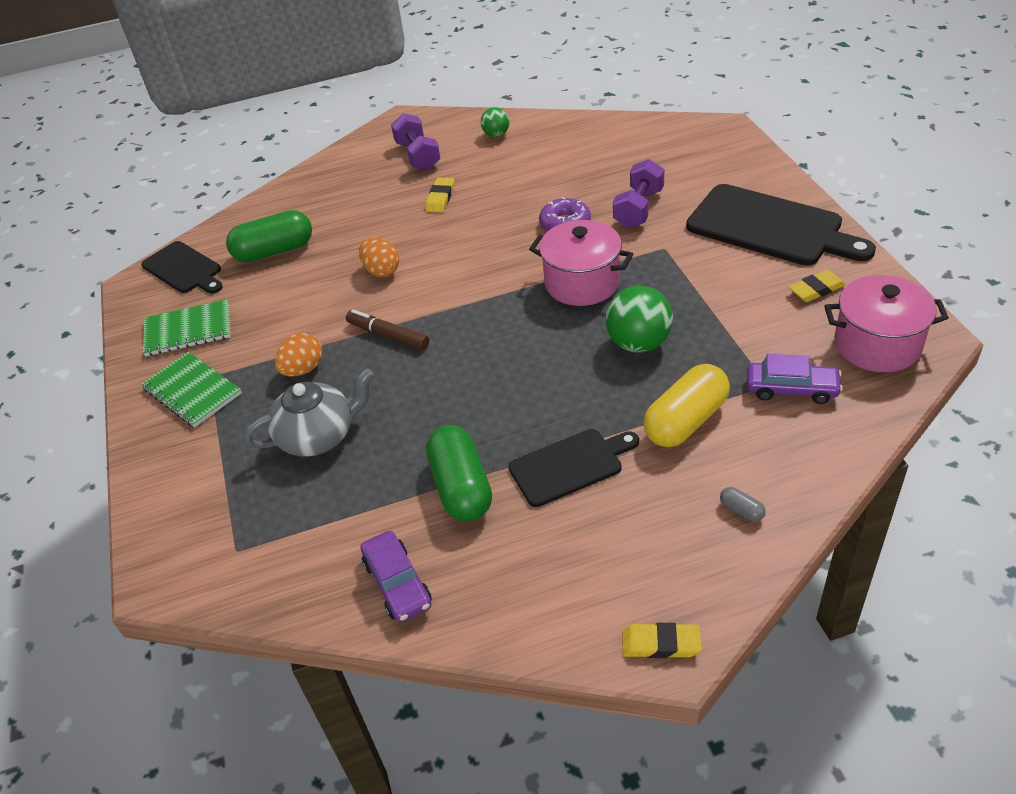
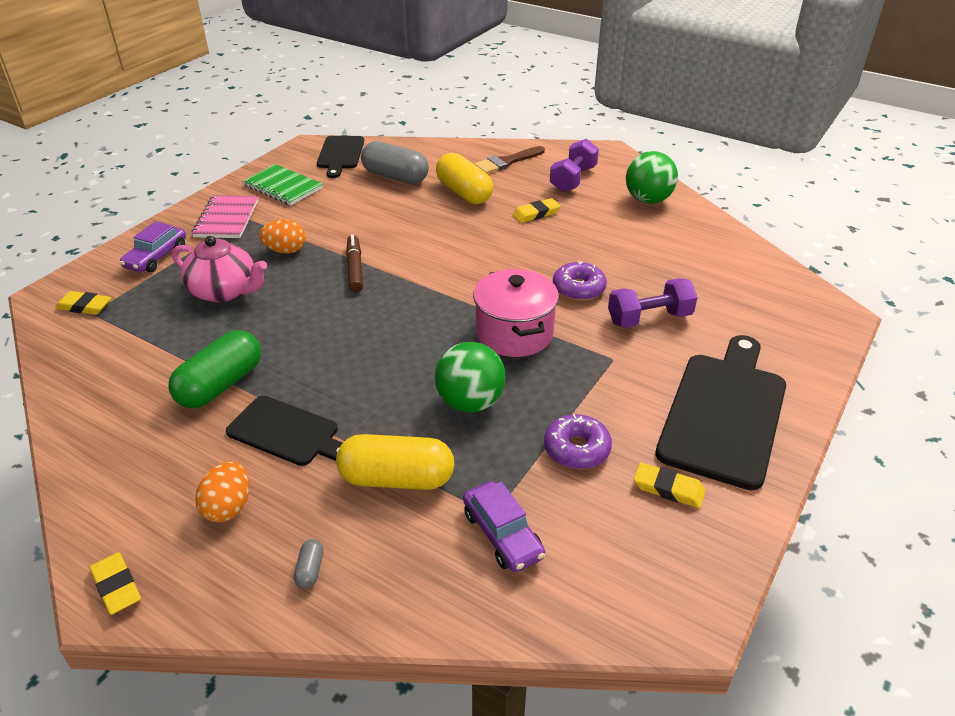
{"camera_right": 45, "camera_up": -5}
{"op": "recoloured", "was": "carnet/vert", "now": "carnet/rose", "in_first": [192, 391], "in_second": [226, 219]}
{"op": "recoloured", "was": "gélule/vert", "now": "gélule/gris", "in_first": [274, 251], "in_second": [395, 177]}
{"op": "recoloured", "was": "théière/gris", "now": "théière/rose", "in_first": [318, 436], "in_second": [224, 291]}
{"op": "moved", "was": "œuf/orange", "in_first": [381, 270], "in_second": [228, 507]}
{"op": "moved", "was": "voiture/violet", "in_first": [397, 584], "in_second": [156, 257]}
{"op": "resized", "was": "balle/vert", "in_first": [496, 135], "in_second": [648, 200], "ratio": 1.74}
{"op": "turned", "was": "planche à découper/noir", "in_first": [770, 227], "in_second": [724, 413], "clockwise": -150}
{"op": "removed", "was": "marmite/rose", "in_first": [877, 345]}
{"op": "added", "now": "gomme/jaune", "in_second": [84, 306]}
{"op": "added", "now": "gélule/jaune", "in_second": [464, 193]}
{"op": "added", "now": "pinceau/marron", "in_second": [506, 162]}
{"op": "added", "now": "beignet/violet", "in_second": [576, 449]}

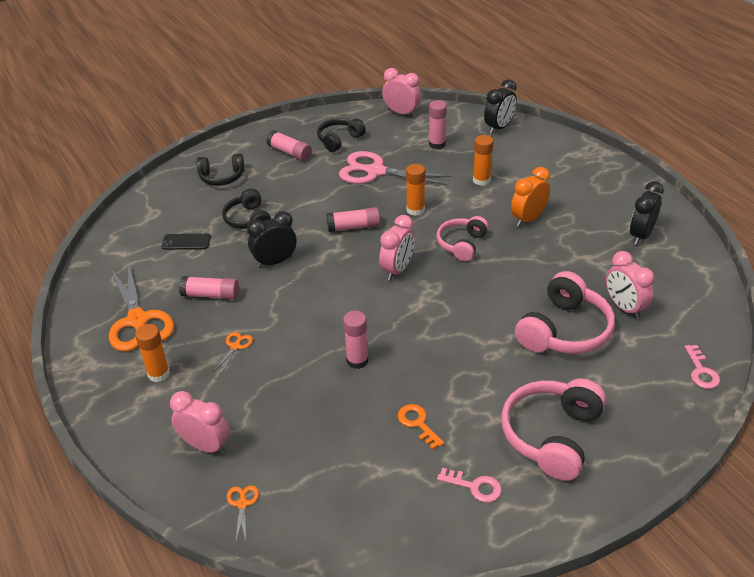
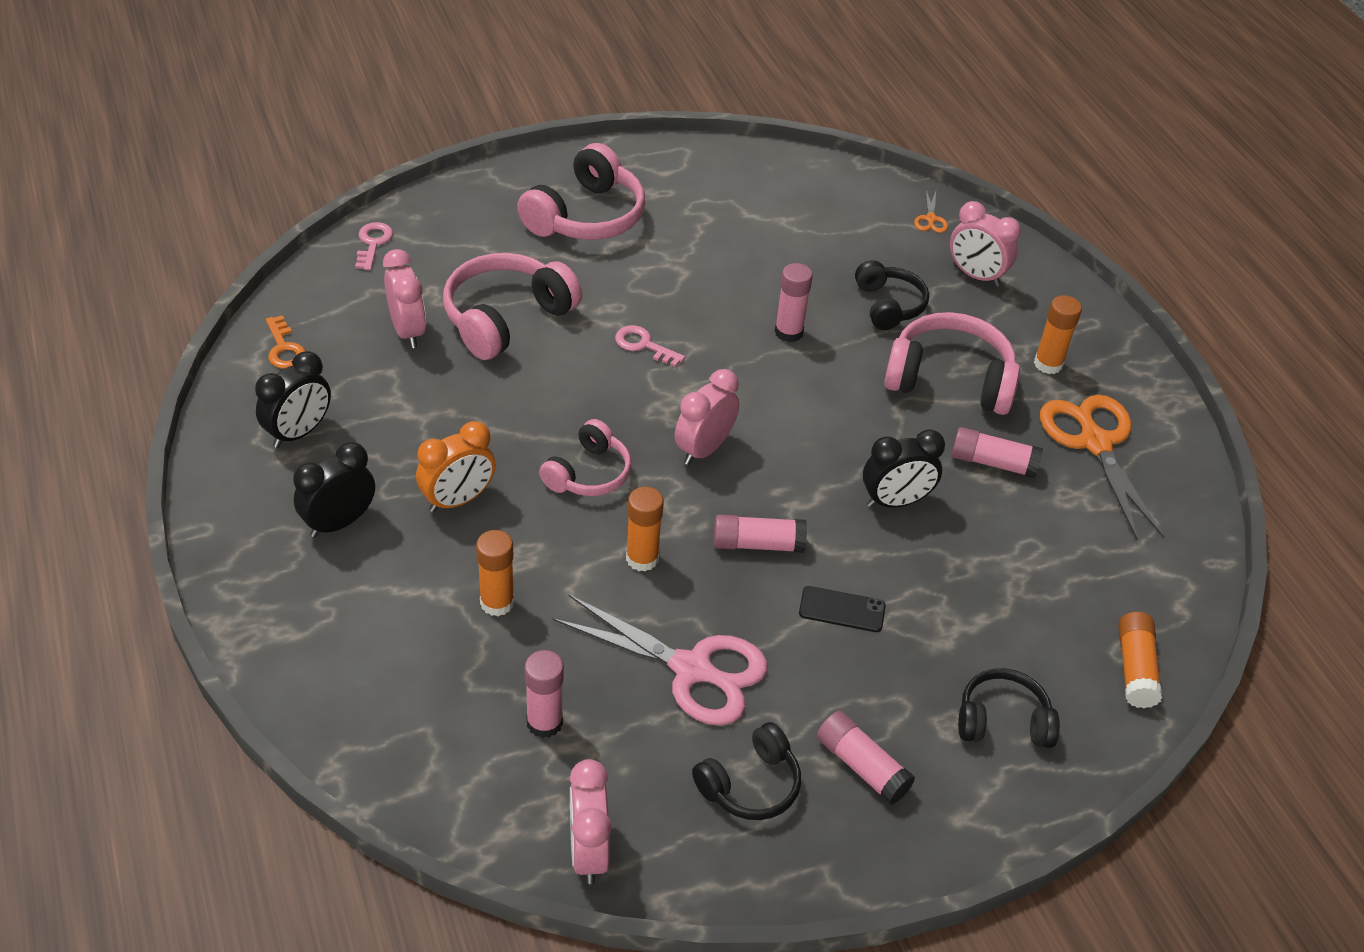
{"camera_right": -175, "camera_up": 5}
{"op": "moved", "was": "téléphone/noir", "in_first": [186, 242], "in_second": [842, 610]}
{"op": "replaced", "was": "ciseaux/orange", "now": "casque audio/rose", "in_first": [235, 346], "in_second": [949, 380]}
{"op": "moved", "was": "casque audio/noir", "in_first": [248, 219], "in_second": [888, 305]}
{"op": "turned", "was": "réveil/rose", "in_first": [401, 113], "in_second": [588, 851], "clockwise": 45}
{"op": "moved", "was": "clé/orange", "in_first": [418, 423], "in_second": [284, 348]}
{"op": "moved", "was": "clé/rose", "in_first": [475, 487], "in_second": [643, 345]}
{"op": "moved", "was": "réveil/noir", "in_first": [499, 127], "in_second": [339, 523]}
{"op": "added", "now": "bâton de colle/orange", "in_second": [1135, 669]}

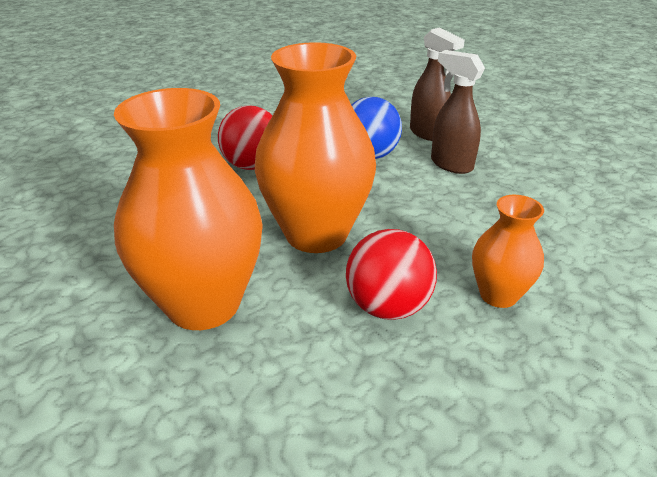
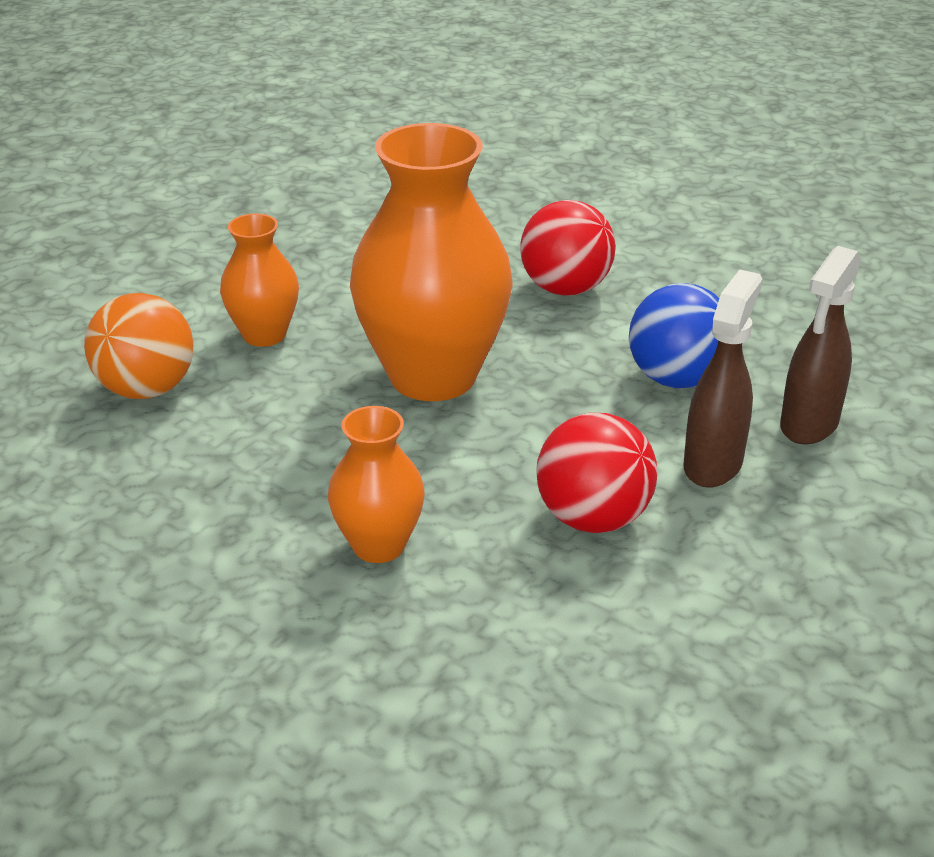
{"camera_right": 70, "camera_up": 0}
{"op": "resized", "was": "vase/orange", "in_first": [203, 304], "in_second": [264, 335], "ratio": 0.52}
{"op": "moved", "was": "balle/rouge", "in_first": [388, 306], "in_second": [593, 518]}
{"op": "added", "now": "balle/orange", "in_second": [147, 389]}

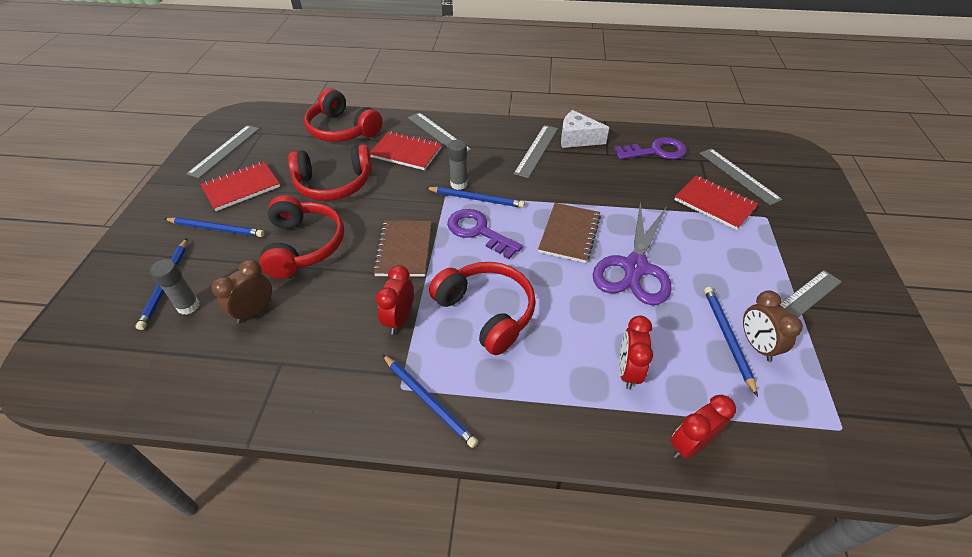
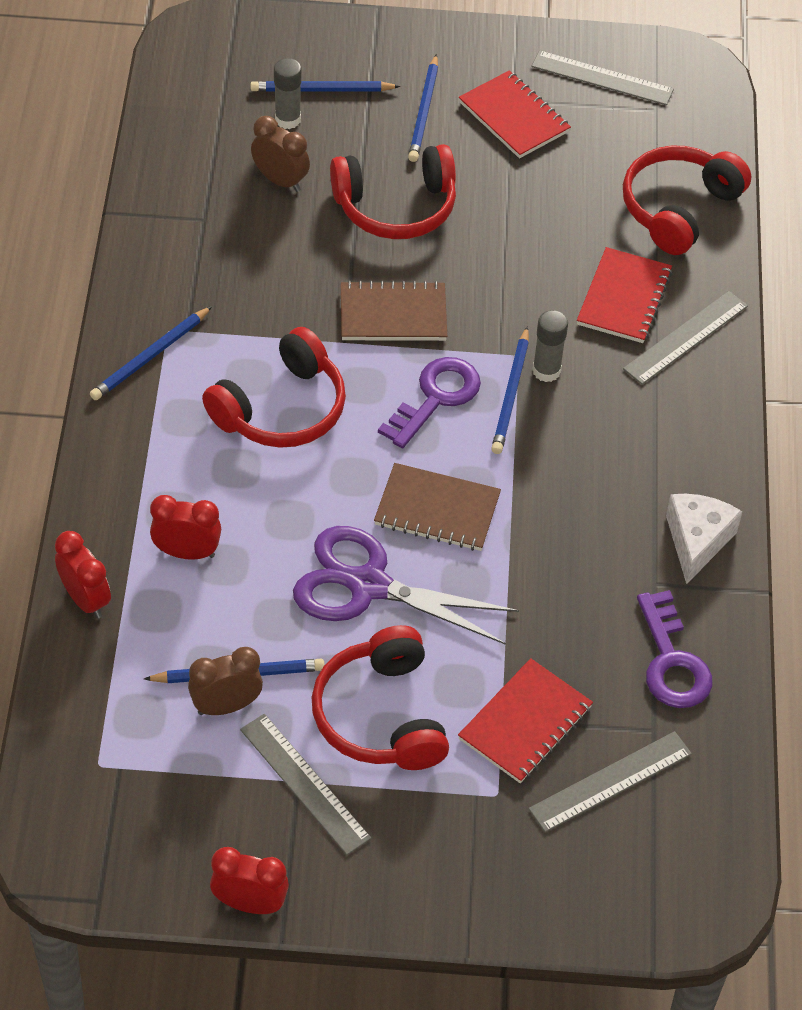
{"camera_right": 85, "camera_up": 5}
{"op": "moved", "was": "casque audio/rouge", "in_first": [334, 184], "in_second": [380, 715]}
{"op": "moved", "was": "réveil/rouge", "in_first": [399, 319], "in_second": [250, 903]}
{"op": "removed", "was": "règle/gris", "in_first": [536, 150]}

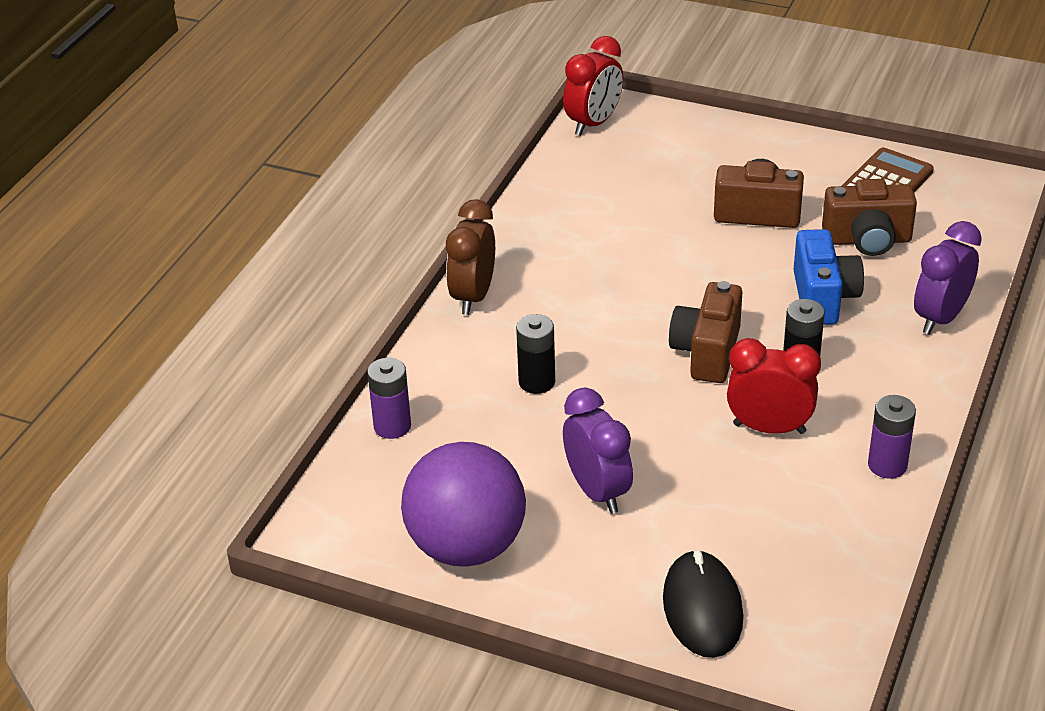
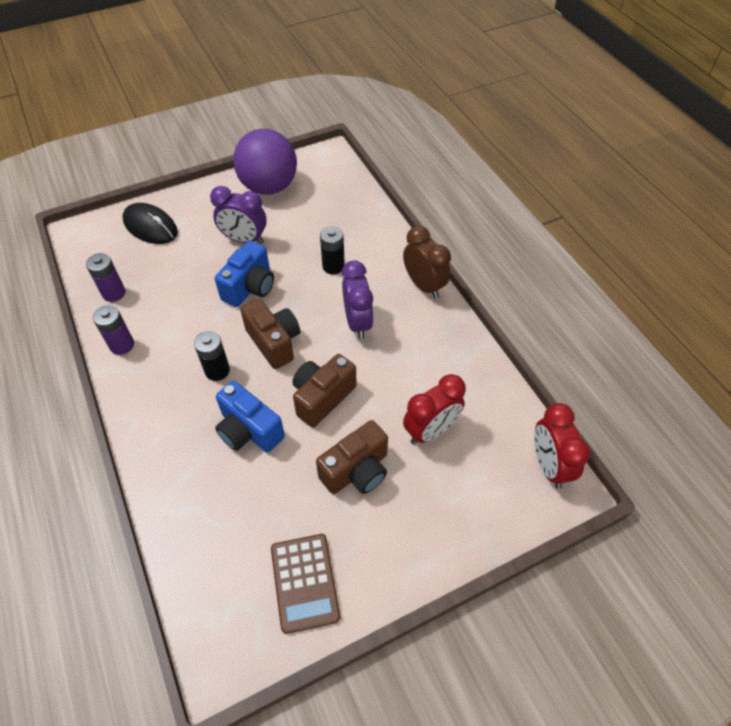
{"camera_right": 130, "camera_up": 15}
{"op": "moved", "was": "pile/violet", "in_first": [392, 426], "in_second": [114, 293]}
{"op": "moved", "was": "réveil/rouge", "in_first": [769, 428], "in_second": [430, 430]}
{"op": "moved", "was": "appareil photo/marron", "in_first": [867, 240], "in_second": [322, 397]}
{"op": "moved", "was": "réveil/violet", "in_first": [940, 318], "in_second": [357, 322]}
{"op": "added", "now": "appareil photo/bleu", "in_second": [250, 287]}

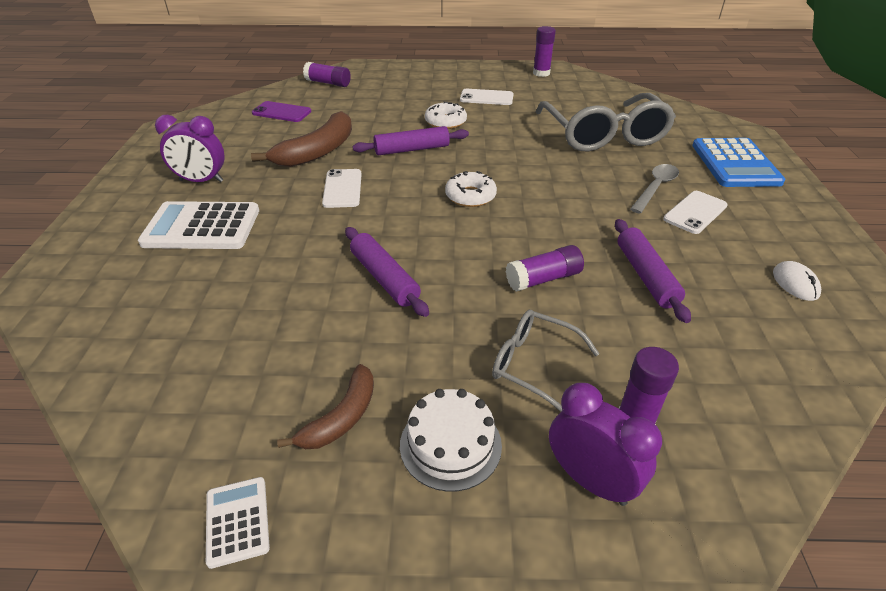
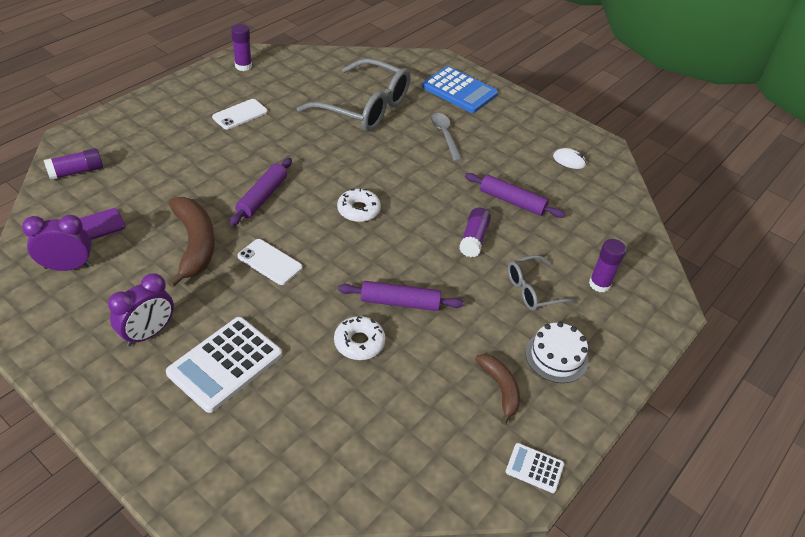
{"camera_right": -55, "camera_up": 5}
{"op": "moved", "was": "beignet/blanc", "in_first": [445, 122], "in_second": [359, 343]}
{"op": "moved", "was": "réveil/violet", "in_first": [590, 480], "in_second": [67, 267]}
{"op": "removed", "was": "téléphone/blanc", "in_first": [695, 212]}

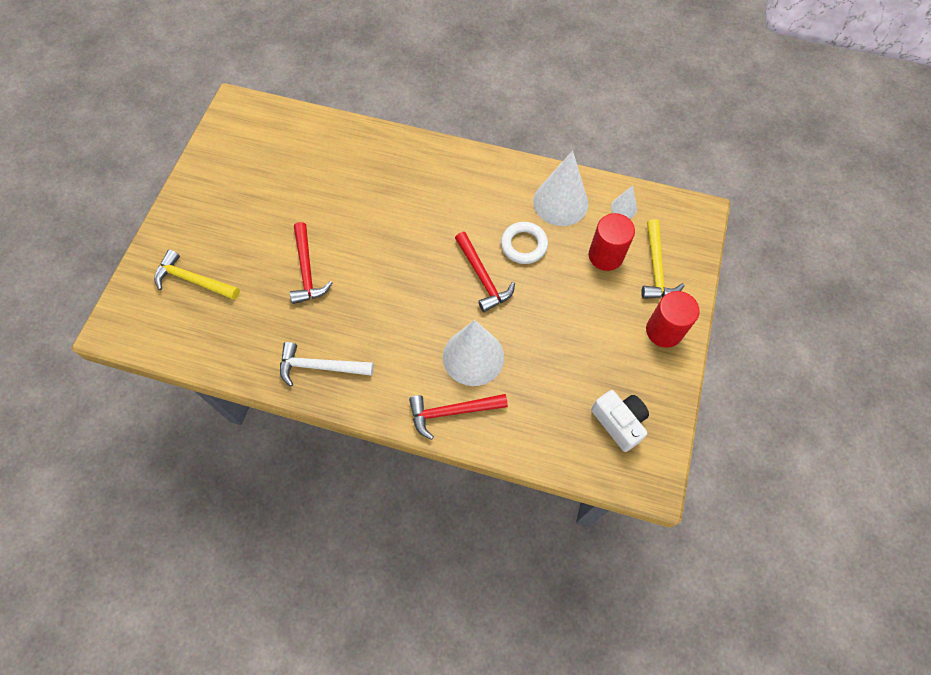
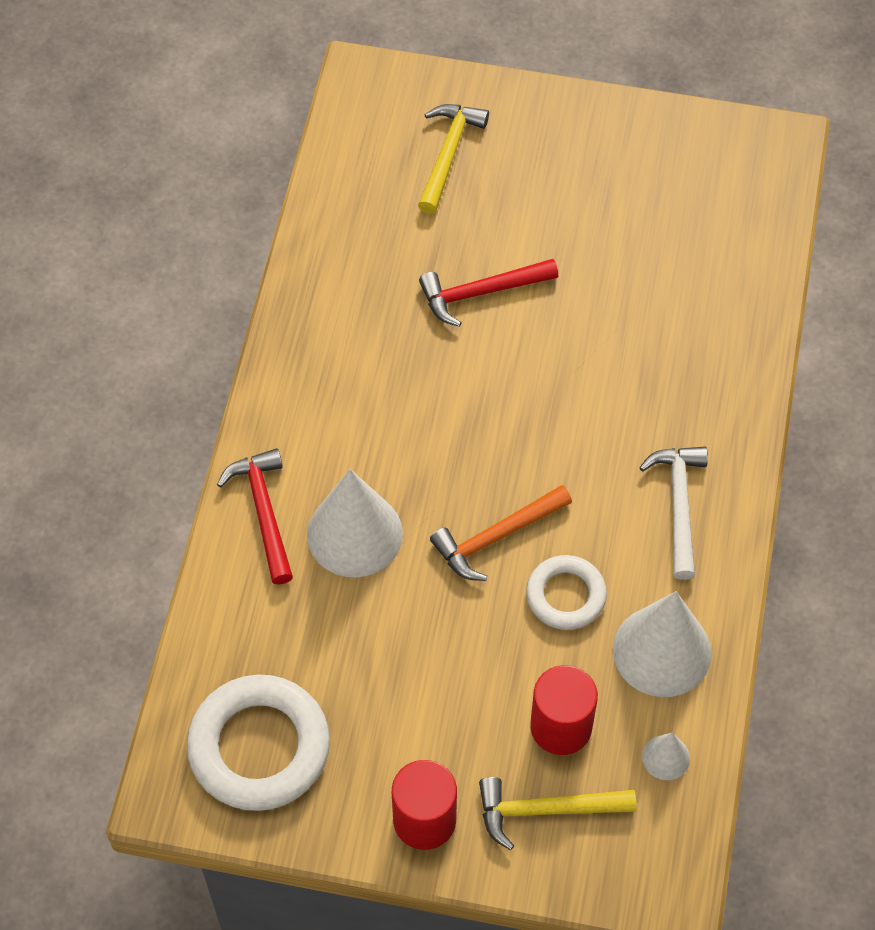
{"camera_right": 85, "camera_up": -5}
{"op": "moved", "was": "marteau/blanc", "in_first": [320, 367], "in_second": [678, 505]}
{"op": "recoloured", "was": "marteau/rouge", "now": "marteau/orange", "in_first": [482, 277], "in_second": [497, 537]}
{"op": "replaced", "was": "appareil photo/blanc", "now": "anneau/blanc", "in_first": [619, 422], "in_second": [259, 747]}

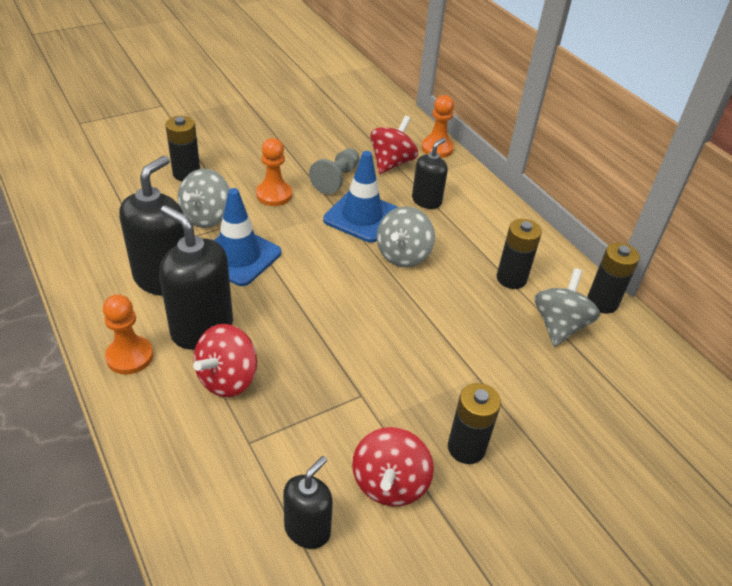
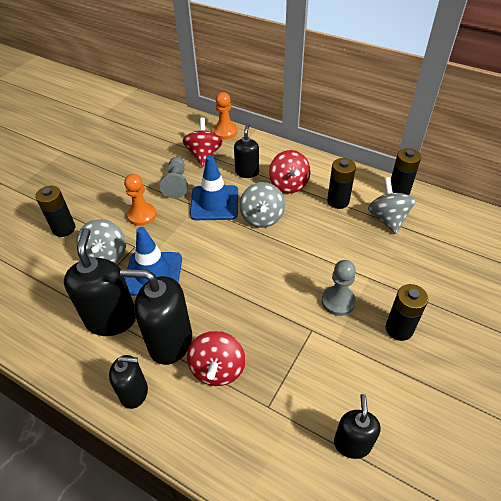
{"camera_right": -25, "camera_up": 5}
{"op": "replaced", "was": "pion/orange", "now": "distributeur de savon/noir", "in_first": [130, 356], "in_second": [134, 393]}
{"op": "moved", "was": "toupie/rouge", "in_first": [390, 483], "in_second": [288, 185]}
{"op": "added", "now": "pion/gris", "in_second": [338, 301]}

